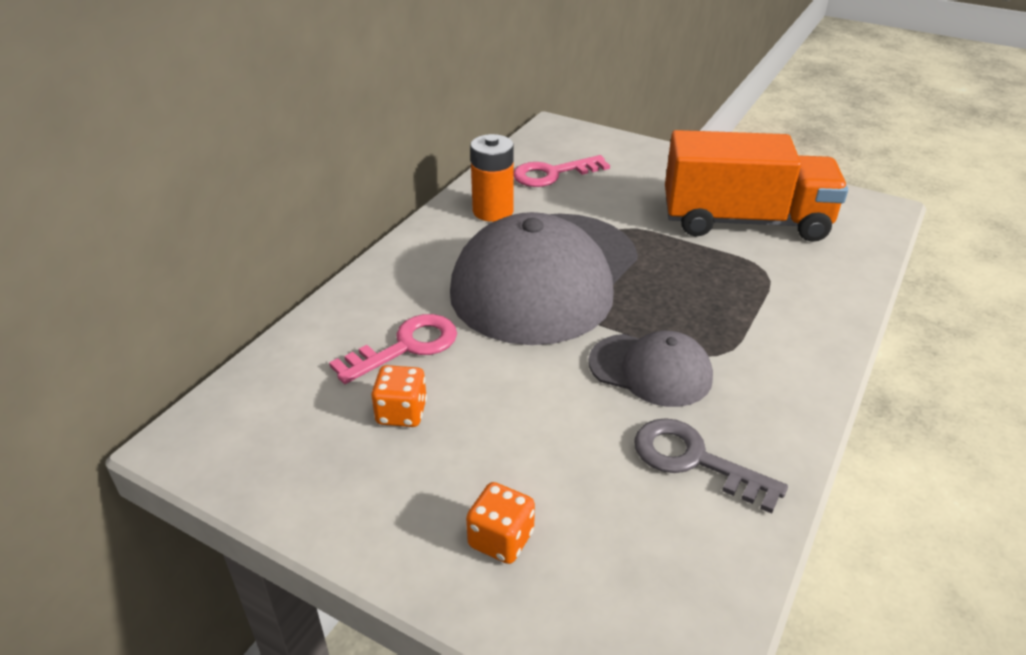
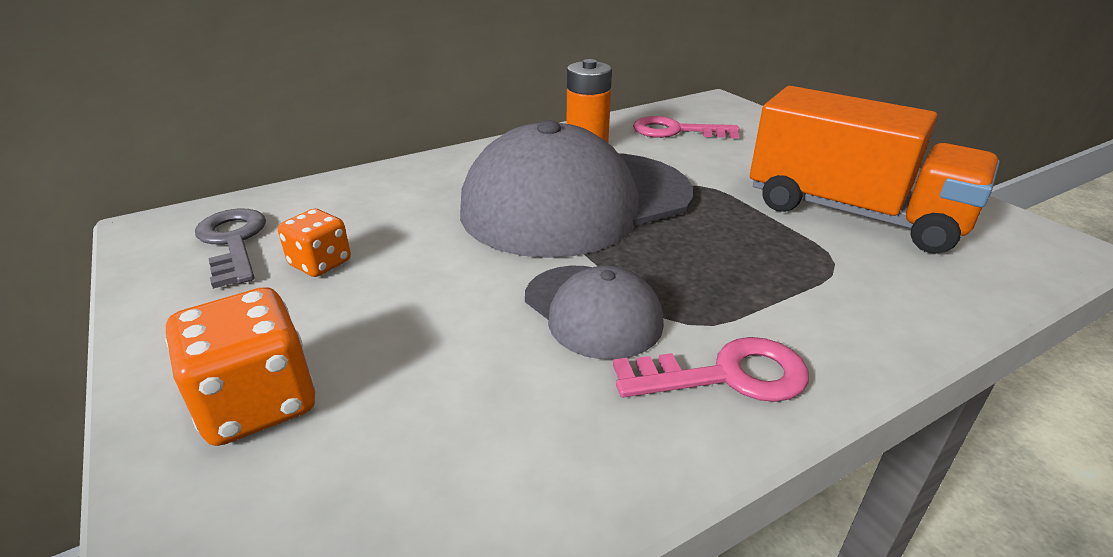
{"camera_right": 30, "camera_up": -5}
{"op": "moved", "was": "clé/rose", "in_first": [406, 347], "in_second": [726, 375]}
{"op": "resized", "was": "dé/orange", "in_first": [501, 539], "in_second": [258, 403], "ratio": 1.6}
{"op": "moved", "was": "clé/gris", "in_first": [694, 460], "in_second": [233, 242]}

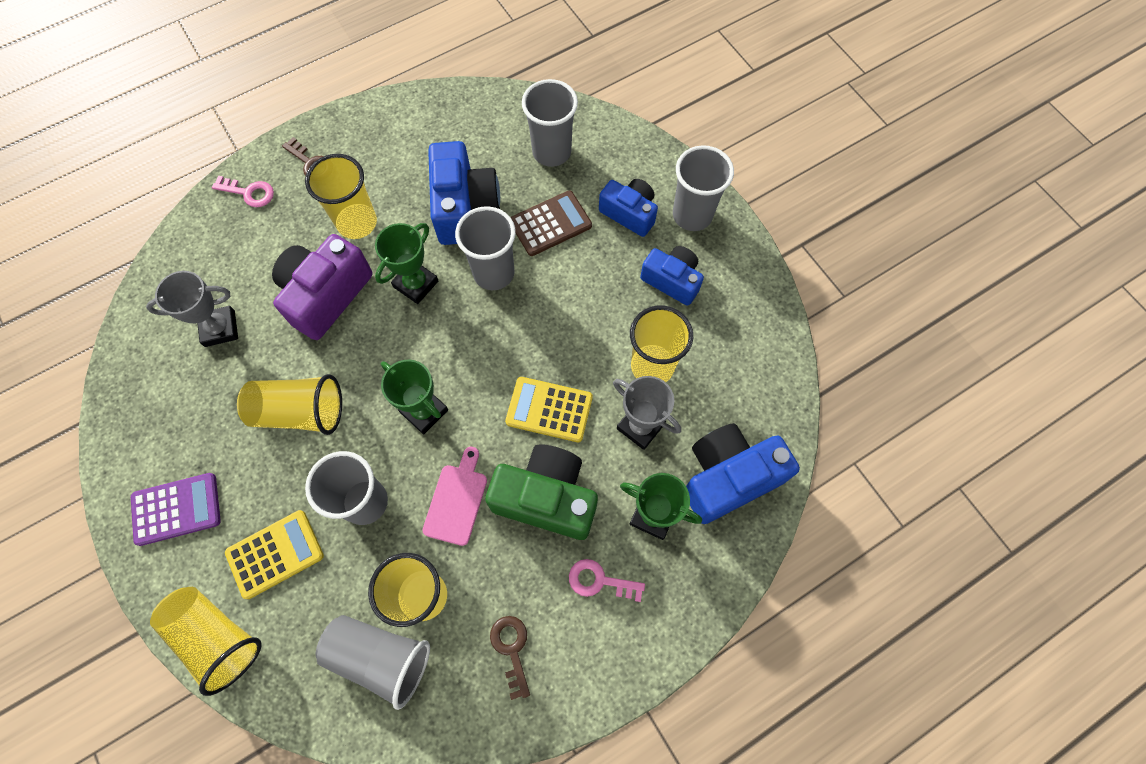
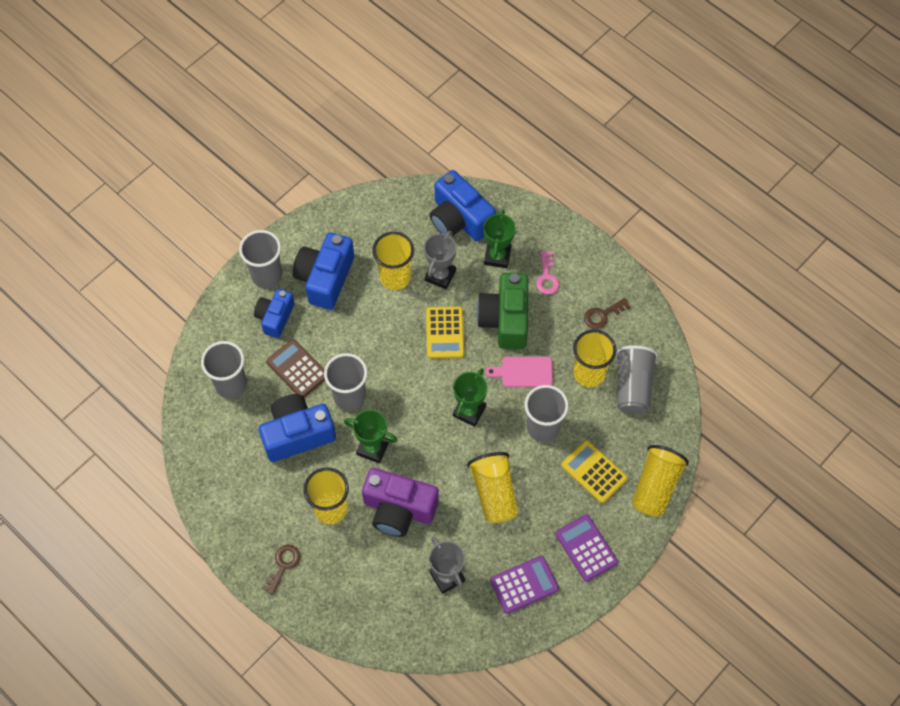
{"camera_right": -105, "camera_up": -5}
{"op": "removed", "was": "clé/rose", "in_first": [249, 193]}
{"op": "resized", "was": "appareil photo/bleu", "in_first": [672, 280], "in_second": [325, 278], "ratio": 1.57}
{"op": "added", "now": "calculatrice/violet", "in_second": [524, 584]}

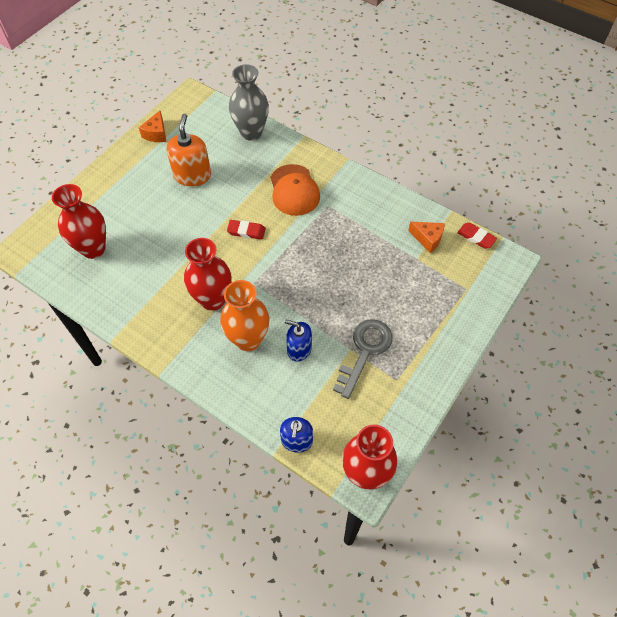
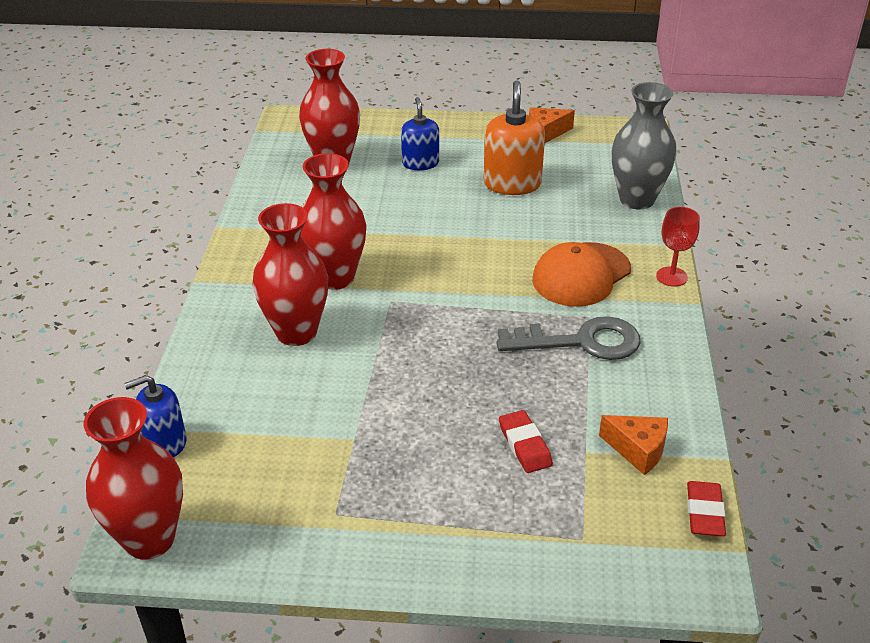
{"camera_right": 60, "camera_up": -20}
{"op": "turned", "was": "distributeur de savon/orange", "in_first": [192, 175], "in_second": [512, 184], "clockwise": -60}
{"op": "recoloured", "was": "vase/orange", "now": "vase/rouge", "in_first": [248, 339], "in_second": [296, 332]}
{"op": "moved", "was": "gomme/rouge", "in_first": [246, 231], "in_second": [525, 445]}
{"op": "moved", "was": "distributeur de savon/bleu", "in_first": [299, 349], "in_second": [420, 163]}
{"op": "moved", "was": "clé/gris", "in_first": [364, 352], "in_second": [580, 342]}
{"op": "turned", "was": "fromage/orange", "in_first": [427, 239], "in_second": [638, 450], "clockwise": -60}
{"op": "added", "now": "verre à pied/rouge", "in_second": [671, 277]}

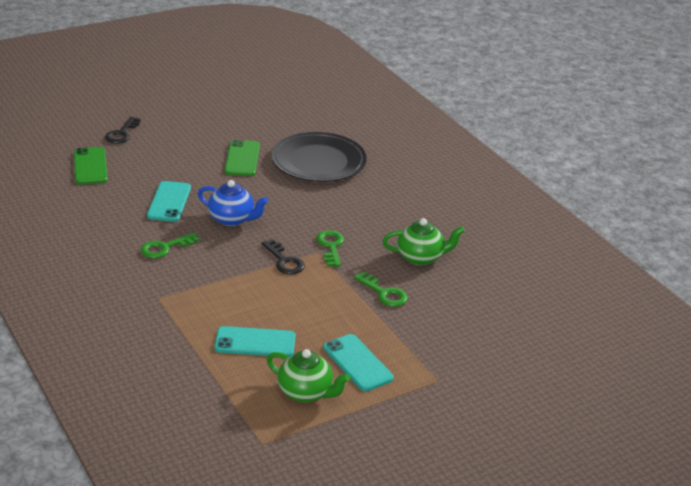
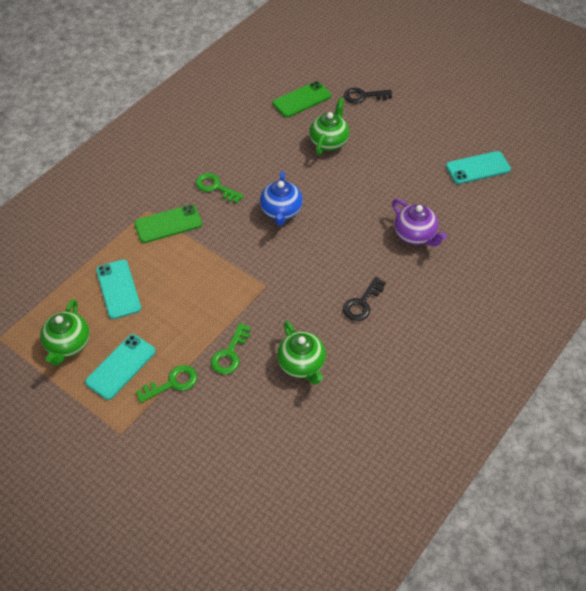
{"camera_right": 70, "camera_up": 20}
{"op": "moved", "was": "téléphone/turquoise", "in_first": [169, 202], "in_second": [477, 168]}
{"op": "moved", "was": "téléphone/vert", "in_first": [242, 158], "in_second": [168, 224]}
{"op": "moved", "was": "clé/noir", "in_first": [284, 261], "in_second": [362, 303]}
{"op": "replaced", "was": "assiette/noir", "now": "théière/violet", "in_first": [318, 161], "in_second": [415, 235]}
{"op": "moved", "was": "clé/vert", "in_first": [331, 246], "in_second": [172, 383]}
{"op": "added", "now": "théière/vert", "in_second": [329, 142]}

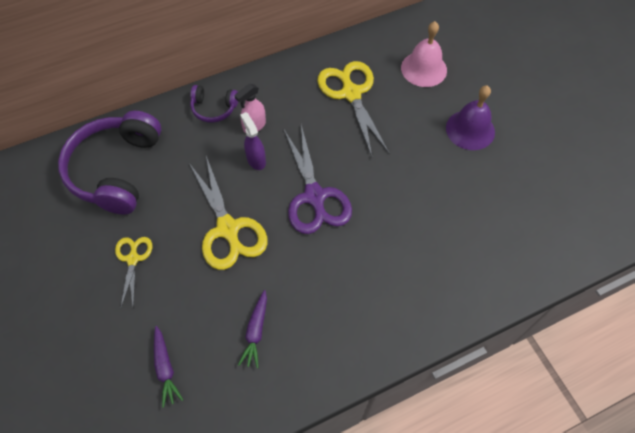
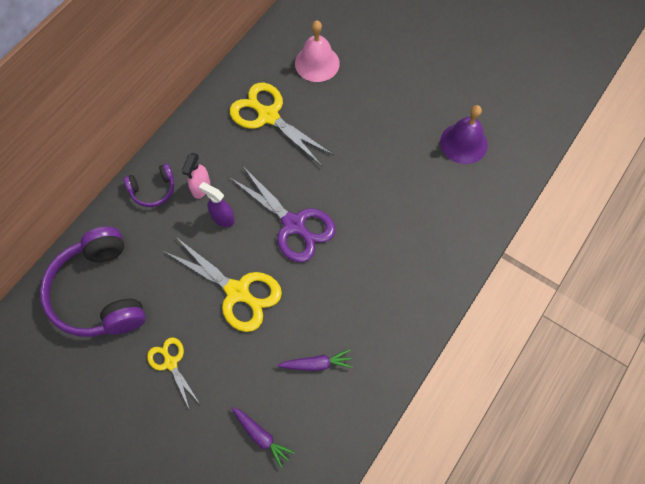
{"camera_right": -30, "camera_up": 5}
{"op": "turned", "was": "carotte/violet", "in_first": [256, 331], "in_second": [316, 364], "clockwise": -75}
{"op": "moved", "was": "cloche/violet", "in_first": [470, 129], "in_second": [463, 143]}

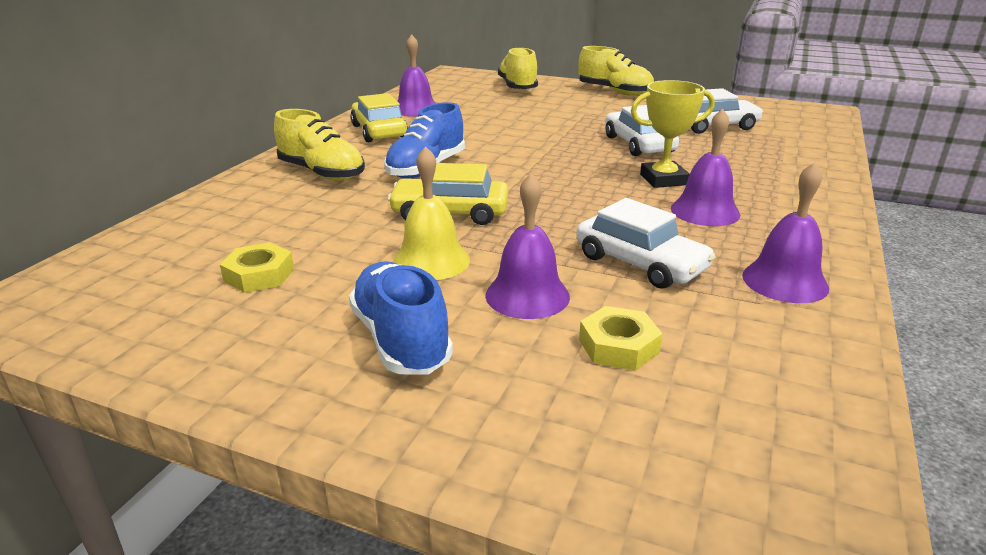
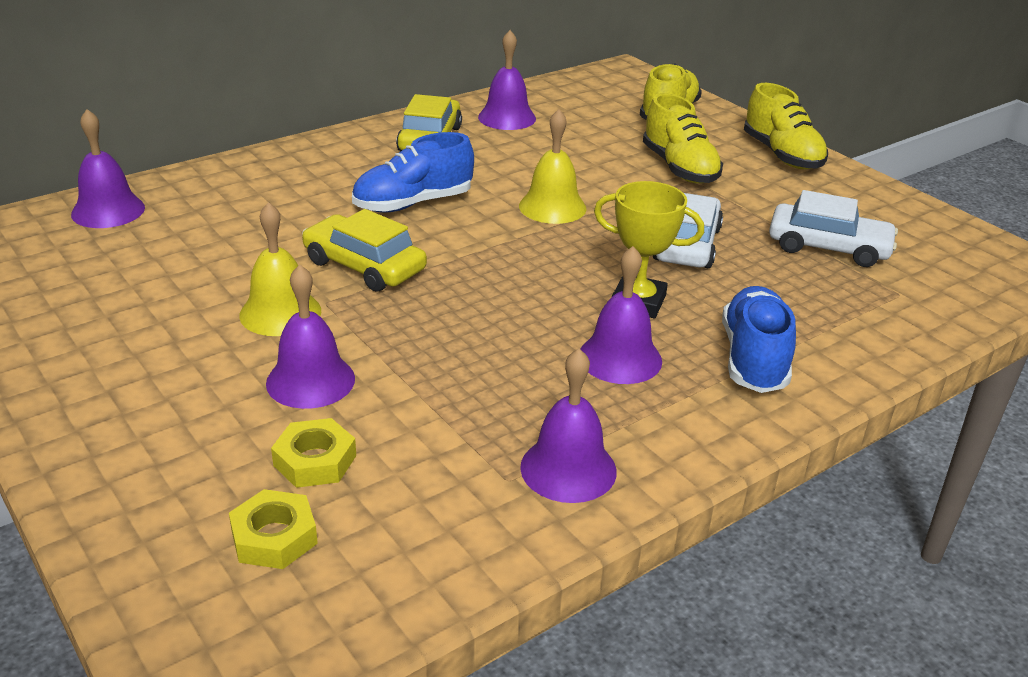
{"camera_right": 30, "camera_up": 5}
{"op": "moved", "was": "écrou/jaune", "in_first": [259, 275], "in_second": [274, 537]}
{"op": "moved", "was": "chaussure/jaune", "in_first": [322, 173], "in_second": [679, 168]}
{"op": "moved", "was": "chaussure/bleu", "in_first": [401, 340], "in_second": [754, 359]}
{"op": "removed", "was": "voiture/blanc", "in_first": [640, 263]}
{"op": "added", "now": "cloche/violet", "in_second": [108, 211]}
{"op": "added", "now": "cloche/jaune", "in_second": [552, 207]}

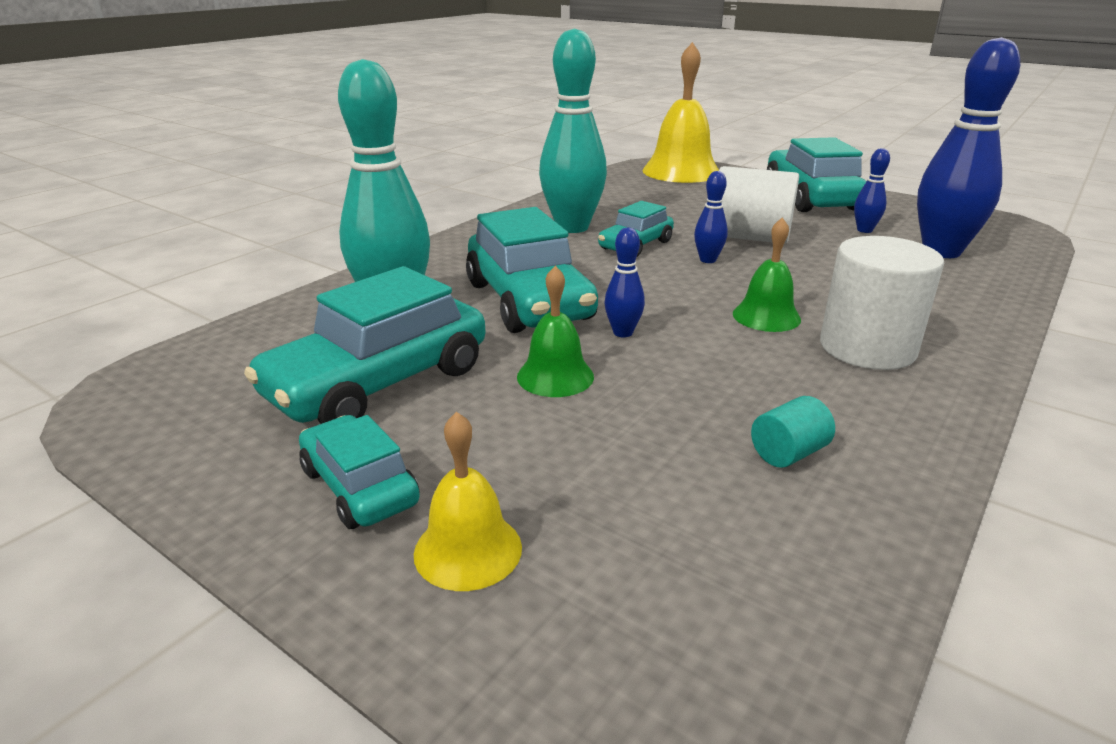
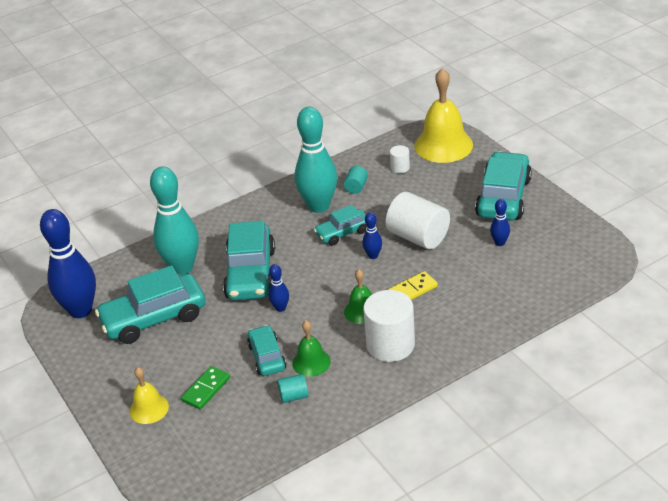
{"camera_right": 25, "camera_up": 10}
{"op": "moved", "was": "voiture/turquoise", "in_first": [359, 486], "in_second": [267, 357]}
{"op": "moved", "was": "cloche/vert", "in_first": [555, 376], "in_second": [311, 362]}
{"op": "moved", "was": "quille/bleu", "in_first": [941, 252], "in_second": [81, 310]}
{"op": "added", "now": "domino/vert", "in_second": [206, 389]}
{"op": "added", "now": "cylindre/turquoise", "in_second": [356, 187]}
{"op": "added", "now": "domino/jaune", "in_second": [412, 290]}
{"op": "added", "now": "cylindre/blanc", "in_second": [400, 167]}

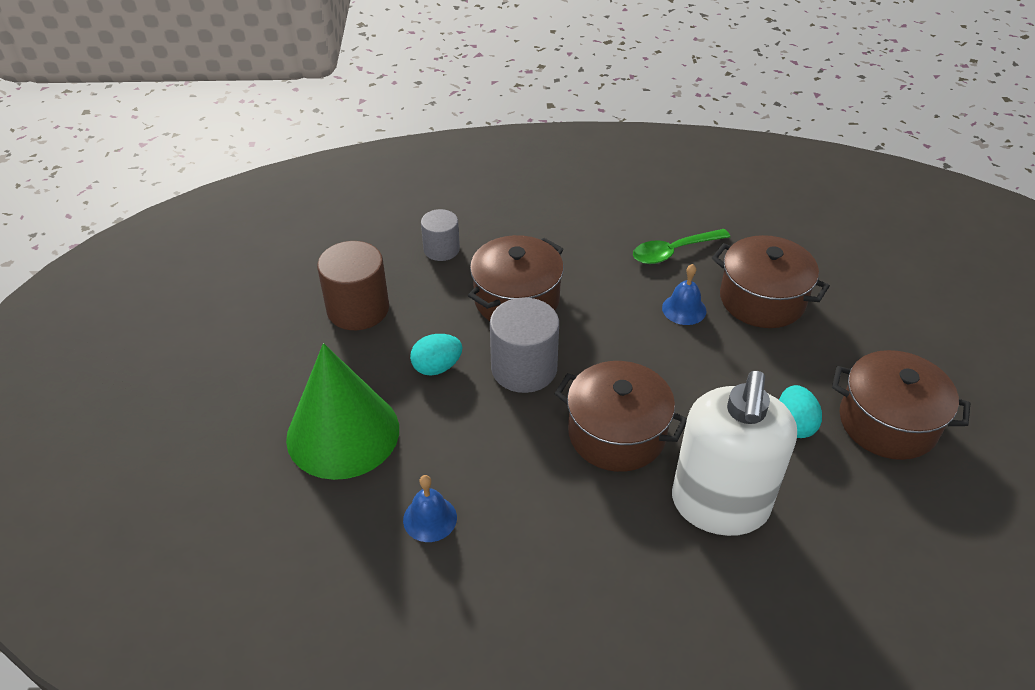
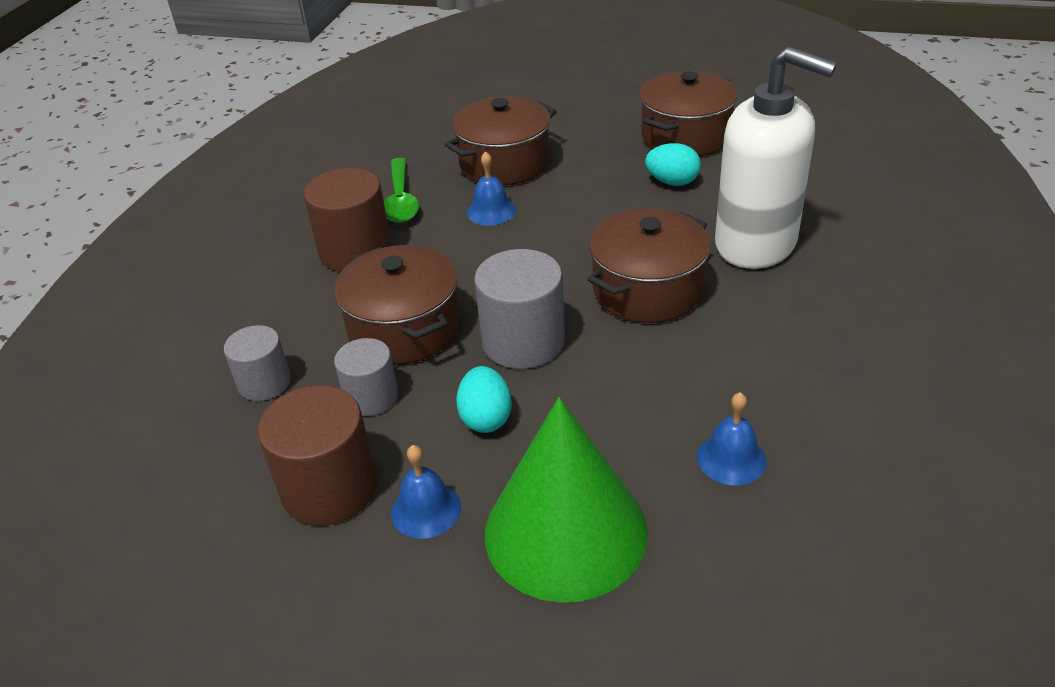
{"camera_right": -70, "camera_up": -5}
{"op": "added", "now": "cylindre/marron", "in_second": [355, 251]}
{"op": "added", "now": "cylindre/gris", "in_second": [371, 397]}
{"op": "added", "now": "cloche/bleu", "in_second": [426, 509]}

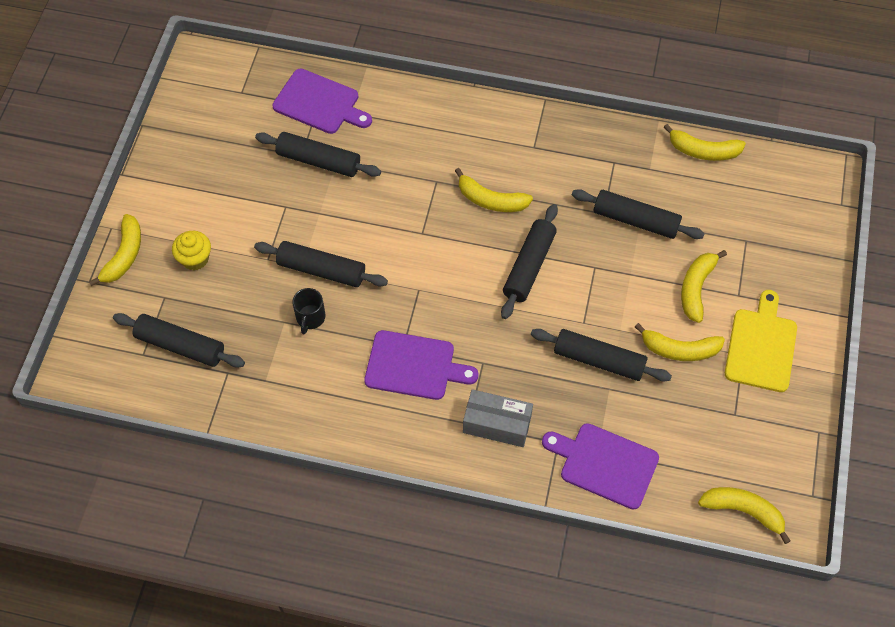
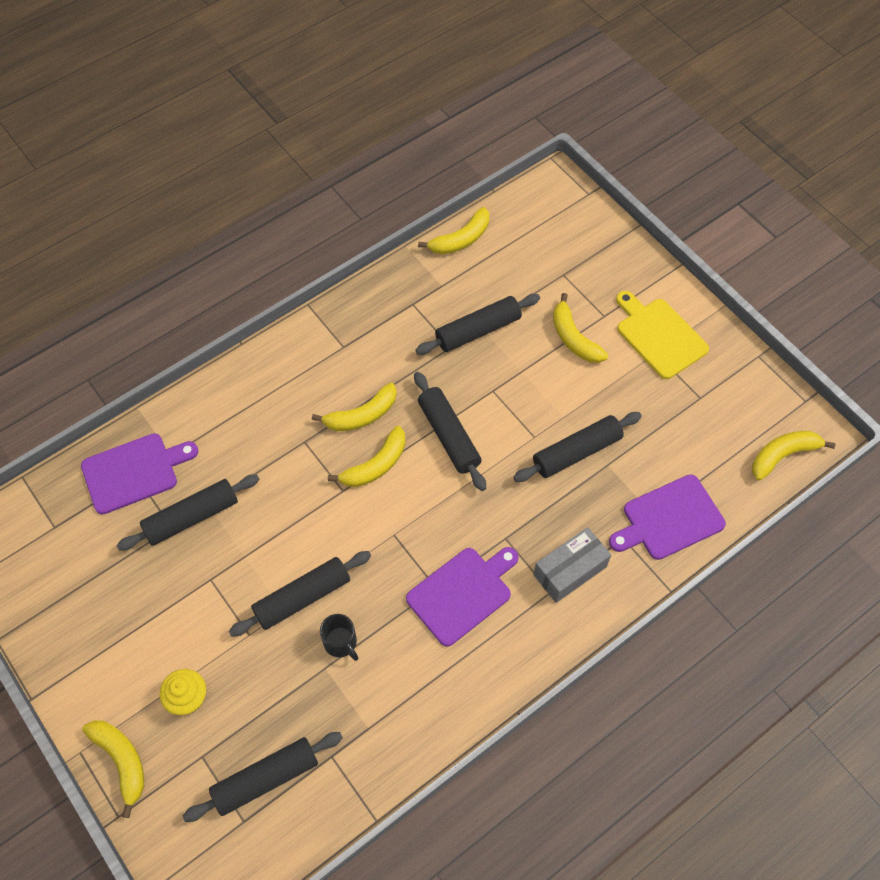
{"camera_right": -50, "camera_up": 0}
{"op": "moved", "was": "banane/jaune", "in_first": [679, 349], "in_second": [375, 465]}

